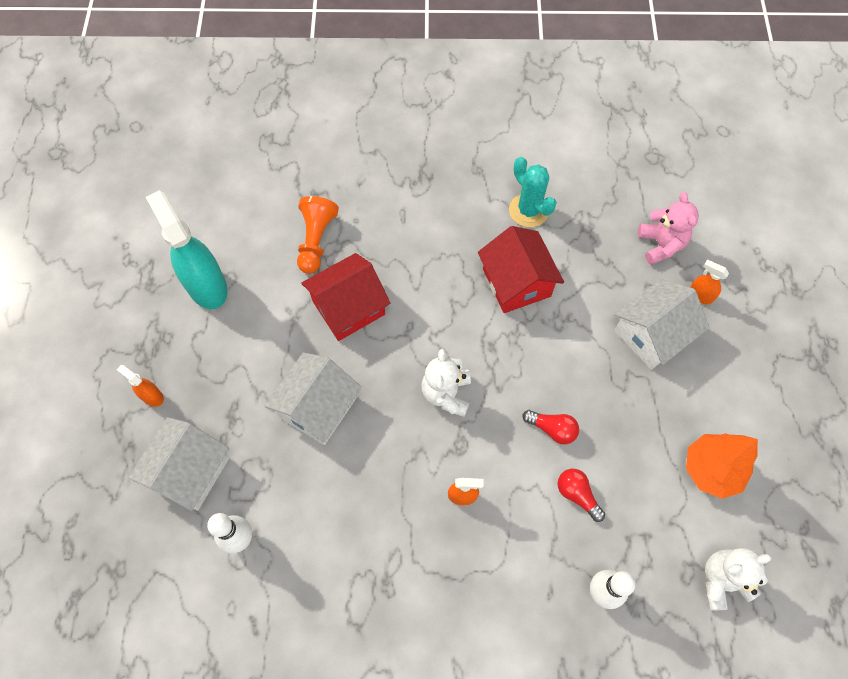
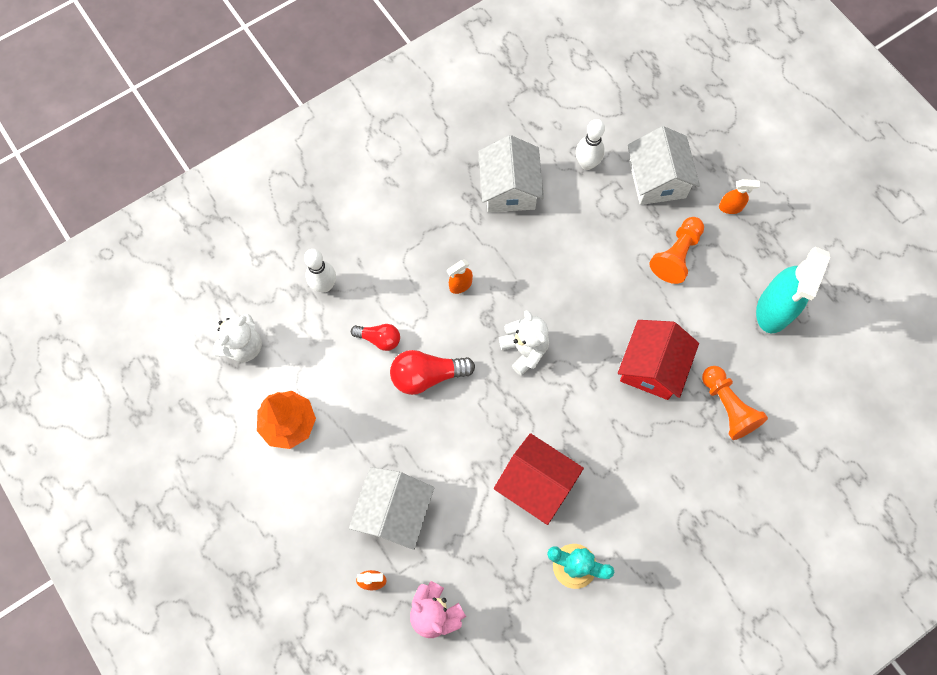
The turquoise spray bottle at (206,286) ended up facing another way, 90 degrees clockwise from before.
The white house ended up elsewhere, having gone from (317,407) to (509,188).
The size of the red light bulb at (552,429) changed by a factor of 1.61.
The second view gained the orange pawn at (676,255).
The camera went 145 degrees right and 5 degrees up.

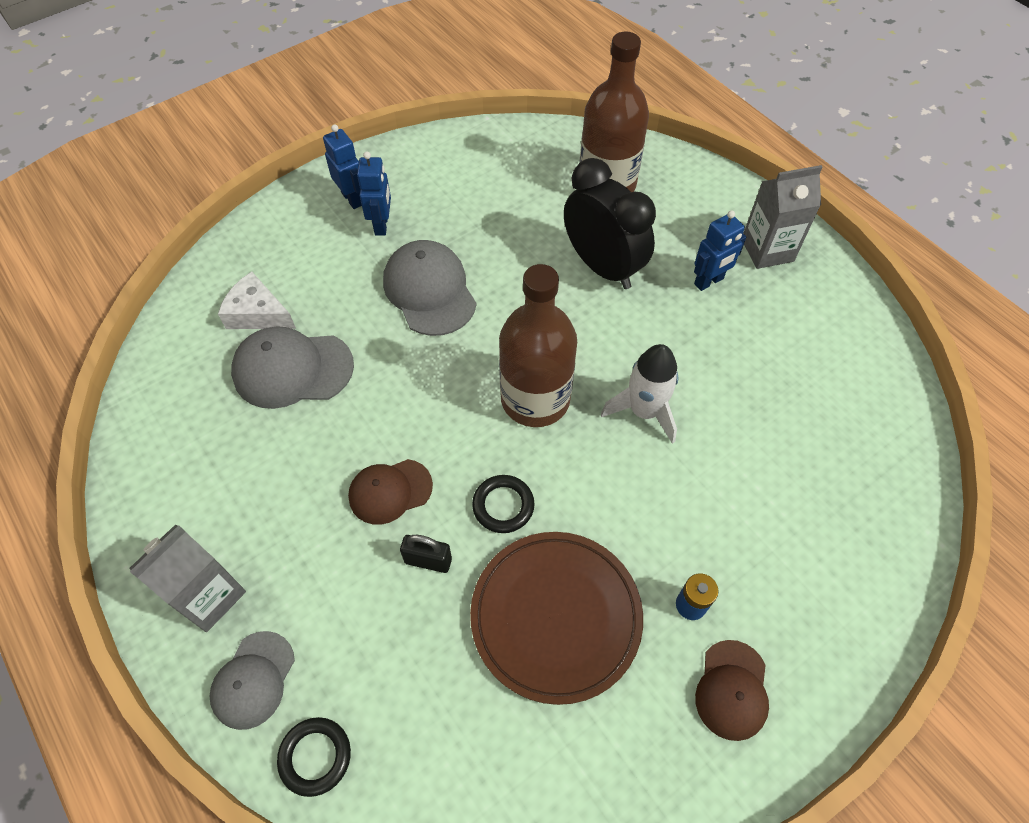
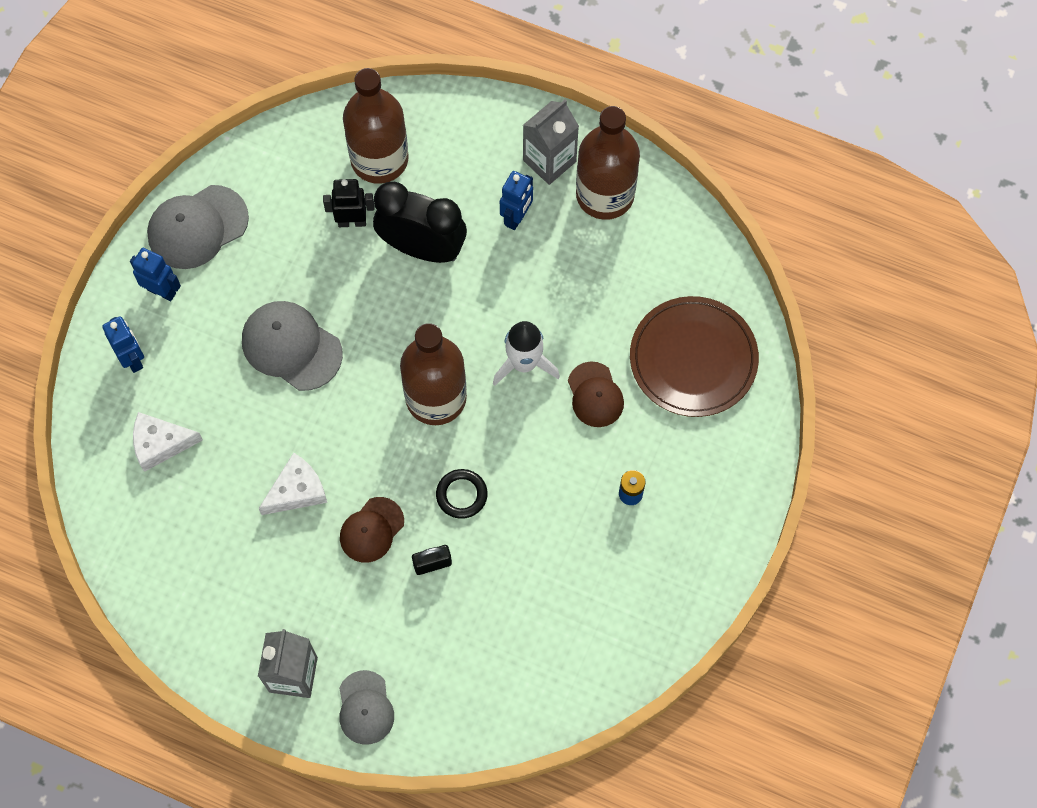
The grey cap ended up elsewhere, having gone from (292,369) to (197,227).
The second view lost the black ring at (315,757).
The blue robot ended up elsewhere, having gone from (382,225) to (132,359).
The brown plate ended up elsewhere, having gone from (556,616) to (693,359).
The brown cap ended up elsewhere, having gone from (732,690) to (595,395).
The second view gained the white cheese at (297,491).
The second view gained the black robot at (352,222).
The second view gained the brown bottle at (605,195).
The camera went 30 degrees left and 10 degrees up.

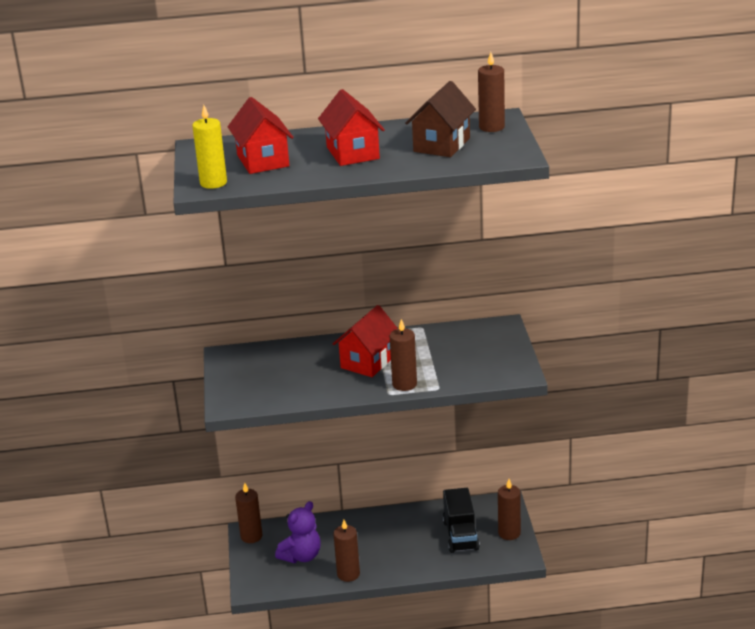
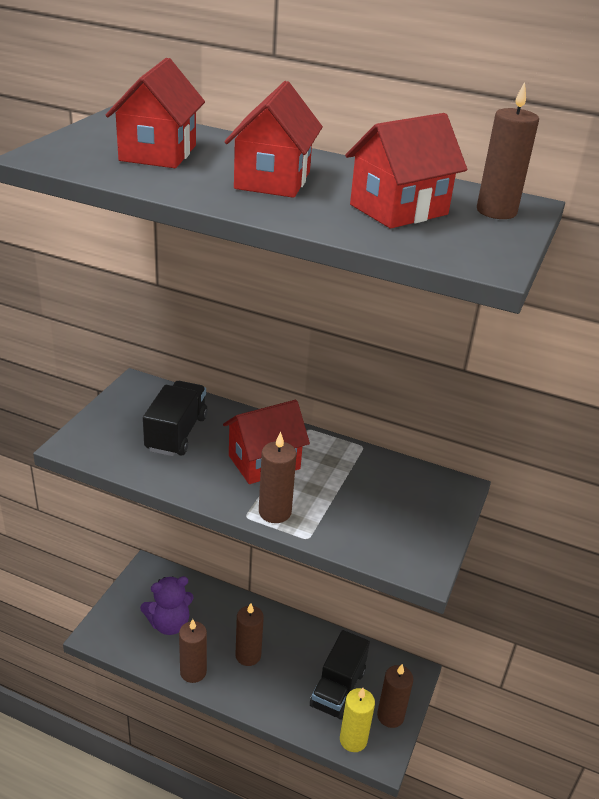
The yellow candle ended up elsewhere, having gone from (213,183) to (353,740).
The brown candle ended up elsewhere, having gone from (251,536) to (248,655).
What was the brown house at (441,145) turned into the red house at (398,209).
The second view gained the black truck at (176,433).
The camera went 25 degrees right and 5 degrees up.

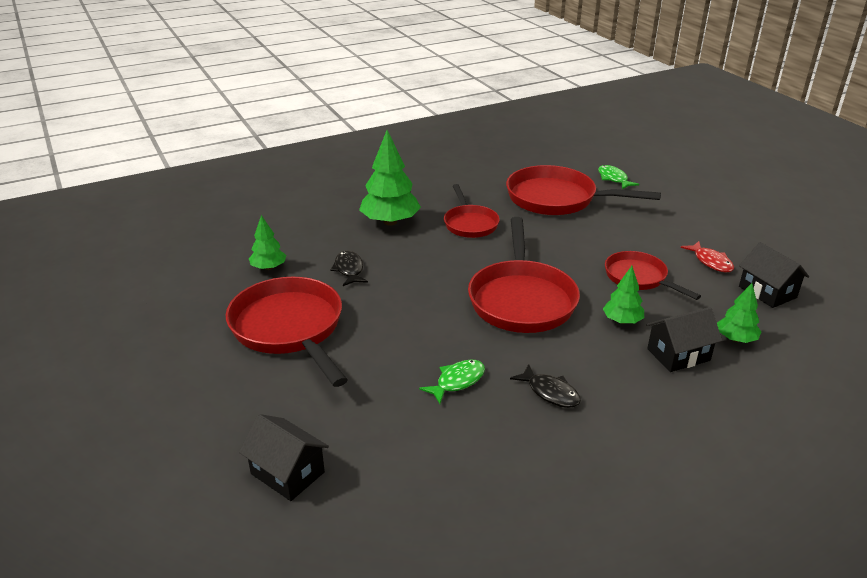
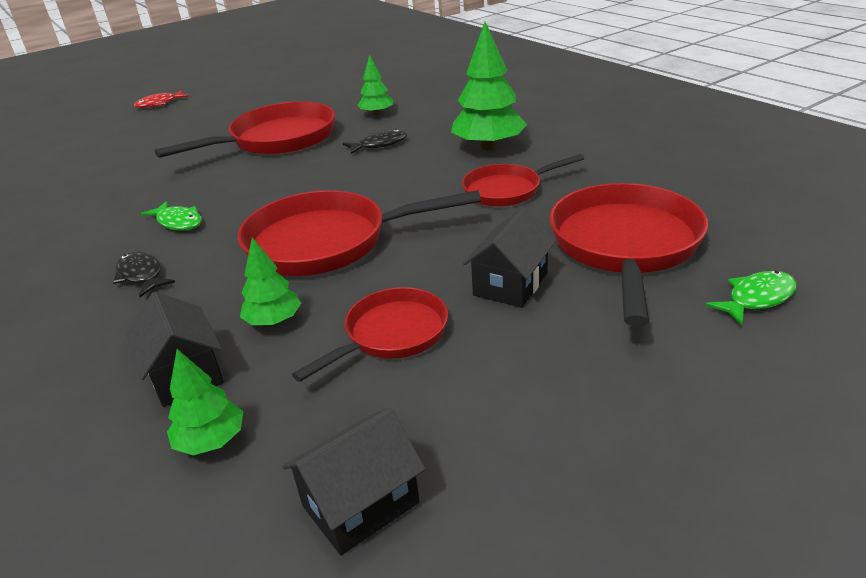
The black house ended up elsewhere, having gone from (287,473) to (510,284).
The black fish at (550,392) ended up facing another way, 105 degrees clockwise from before.
The red fish ended up elsewhere, having gone from (711,262) to (159,104).
The camera went 85 degrees right and 0 degrees up.

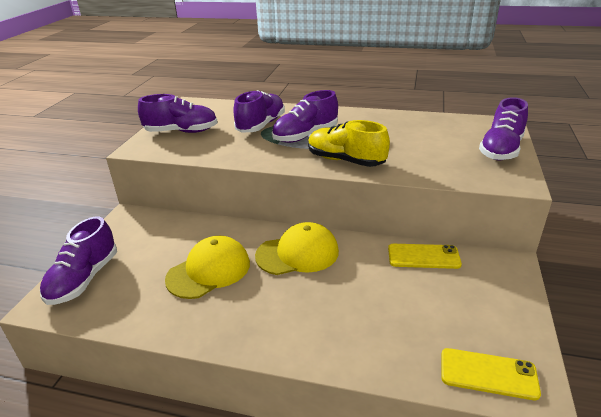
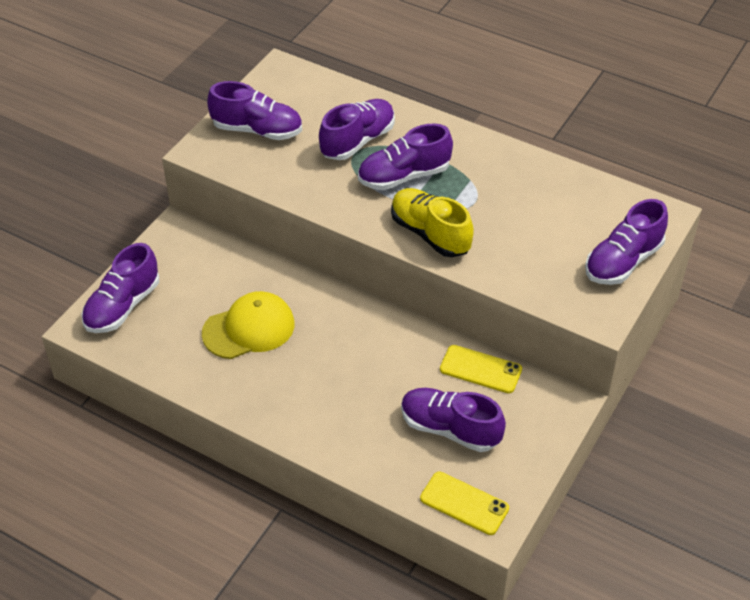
The second view lost the yellow cap at (297,253).
The second view gained the purple shoe at (450,429).
The camera went 15 degrees right and 15 degrees up.

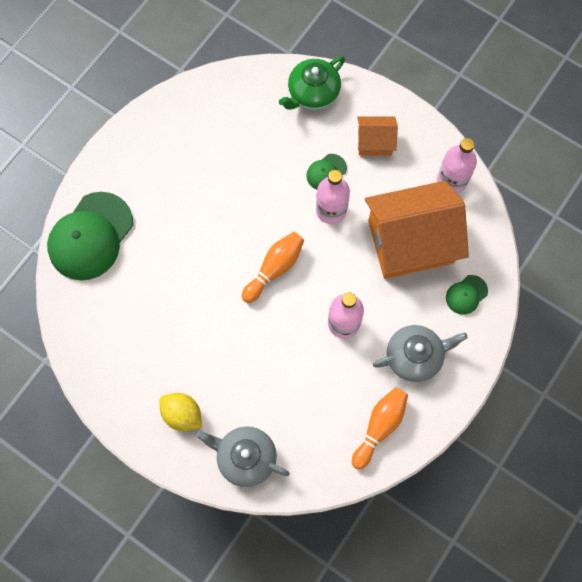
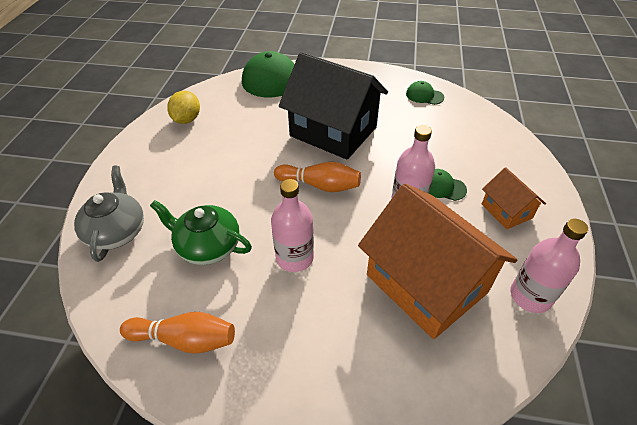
The yellow lemon ended up elsewhere, having gone from (182,414) to (187,119).
The green teapot ended up elsewhere, having gone from (313,93) to (208,246).
The second view lost the grey teapot at (414,357).
The green cap ended up elsewhere, having gone from (466,295) to (424,95).
The second view gained the black house at (333,131).
The camera went 65 degrees right and 25 degrees down.

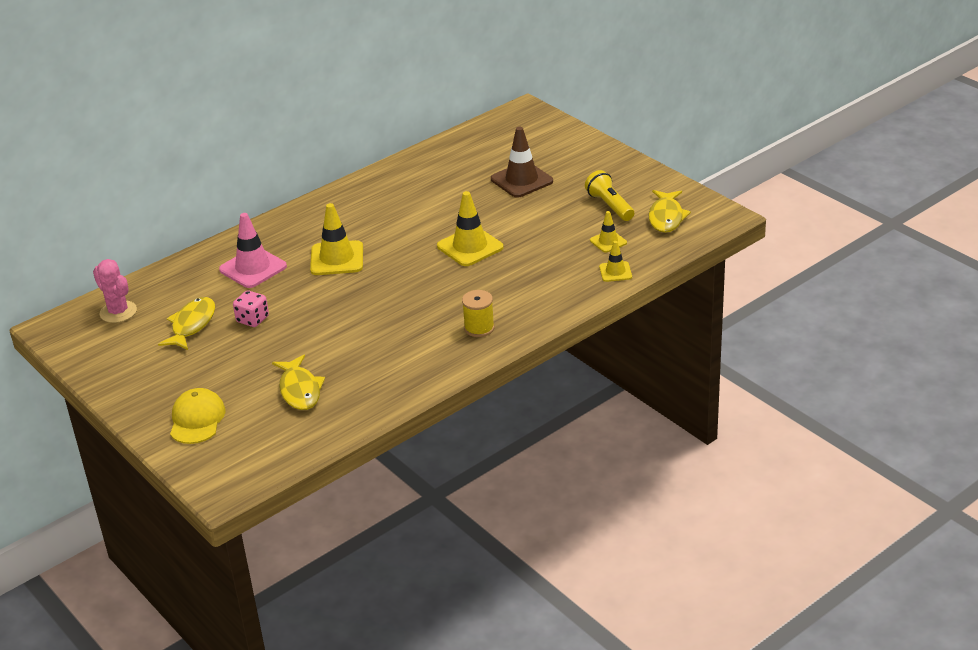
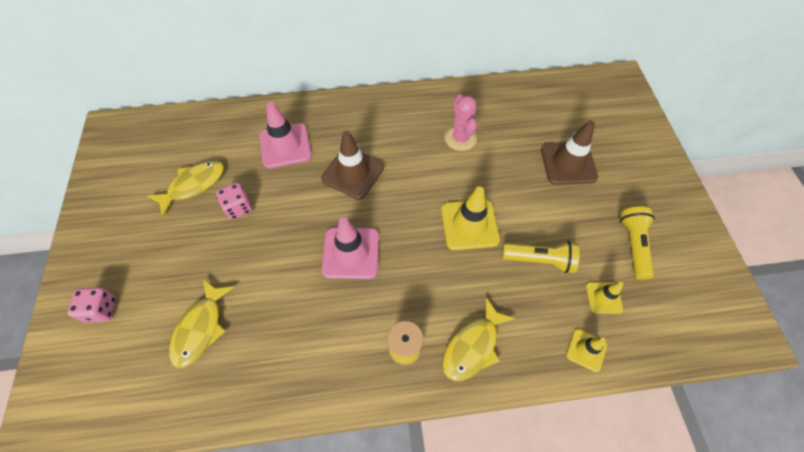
The pink cactus ended up elsewhere, having gone from (118,312) to (460,138).
Where the yellow cap stood at (197,419), the pink dice came to stand at (101,309).
What was the yellow traffic cone at (337,259) turned into the brown traffic cone at (353,173).
The yellow fish ended up elsewhere, having gone from (666,217) to (473,346).
The second view gained the pink traffic cone at (351,253).
The second view gained the yellow flashlight at (539,260).
The camera went 30 degrees right and 25 degrees up.

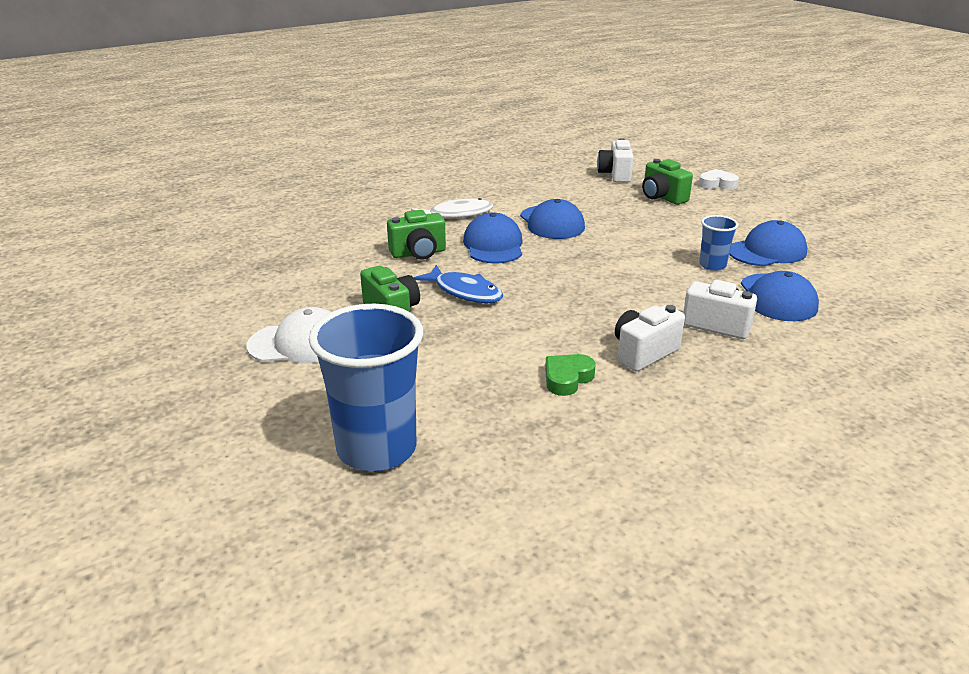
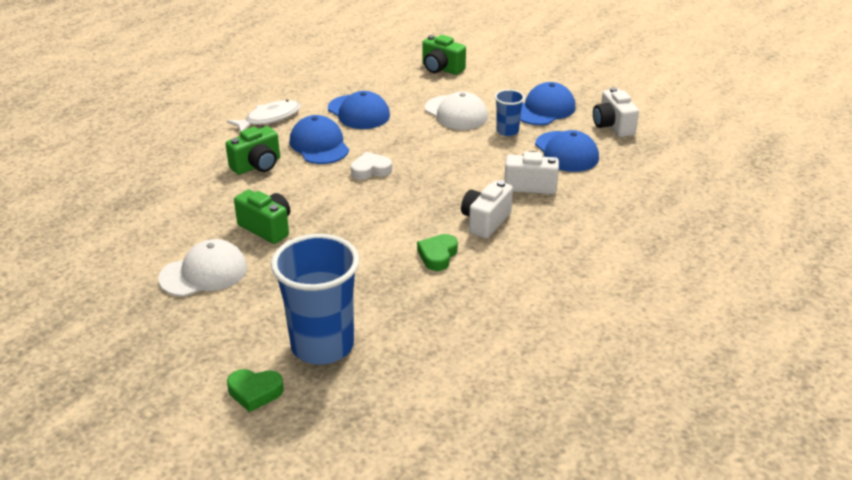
The second view lost the blue fish at (465,292).
The white camera ended up elsewhere, having gone from (615,175) to (612,126).
The white heart ended up elsewhere, having gone from (717,184) to (371,170).
The second view gained the green heart at (255,392).
The second view gained the white cap at (456,113).
The camera went 20 degrees left and 5 degrees up.

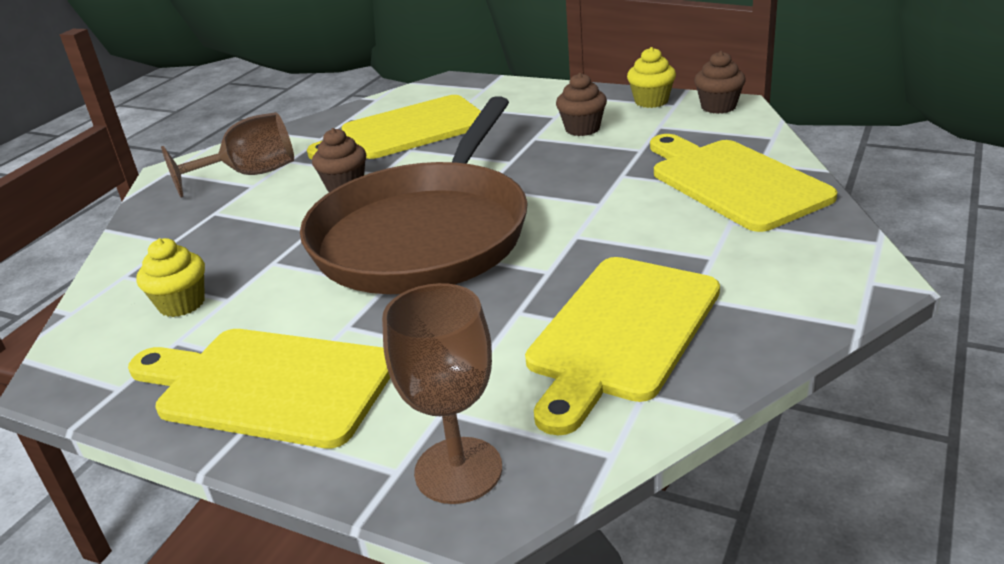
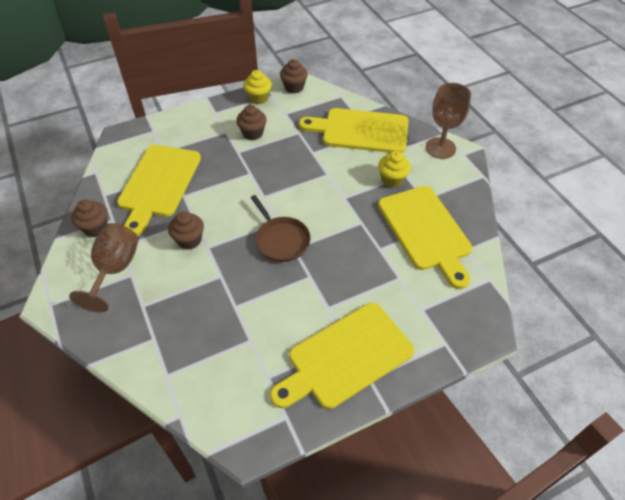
The yellow cupcake ended up elsewhere, having gone from (182,304) to (392,179).
The size of the brown pan at (425,235) changed by a factor of 0.43.
The brown goblet ended up elsewhere, having gone from (458,470) to (440,148).
The second view gained the brown cupcake at (95,228).
The camera went 55 degrees left and 20 degrees up.

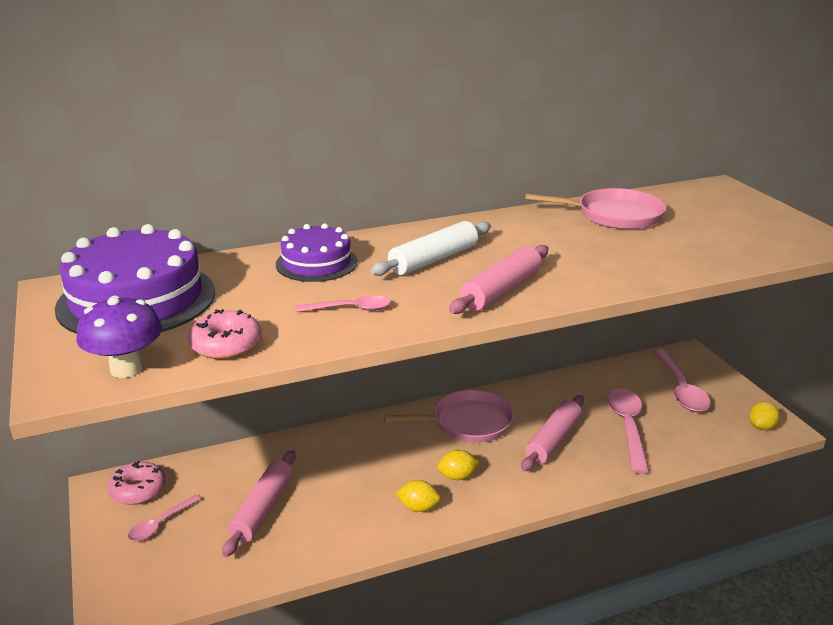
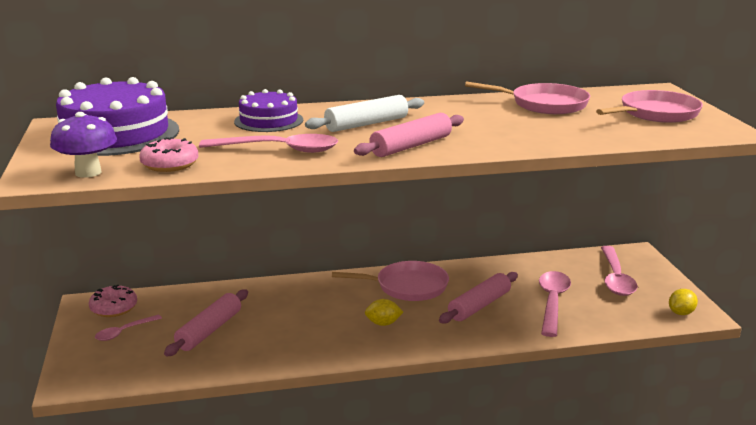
The size of the pink spoon at (350,309) changed by a factor of 1.77.
The second view lost the yellow lemon at (418,507).
The second view gained the pink pan at (656,113).
The camera went 10 degrees right and 5 degrees down.

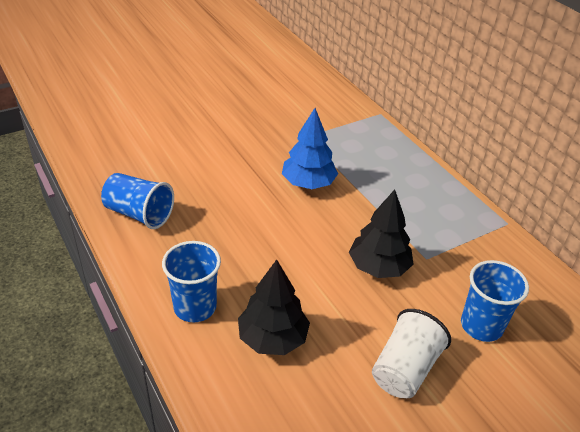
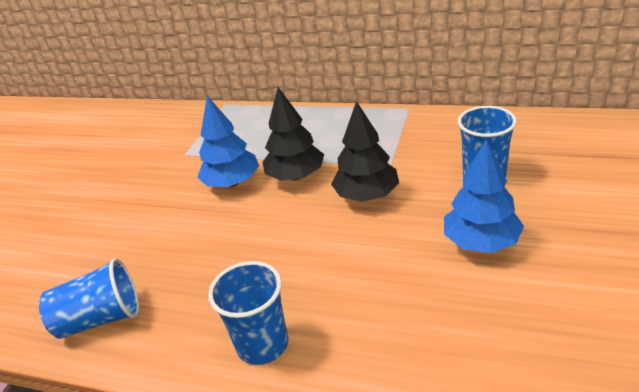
The black tree ended up elsewhere, having gone from (273,338) to (296,176).
Where the white cup stood at (405,369), the blue tree came to stand at (481,242).
The camera went 35 degrees left and 5 degrees down.

